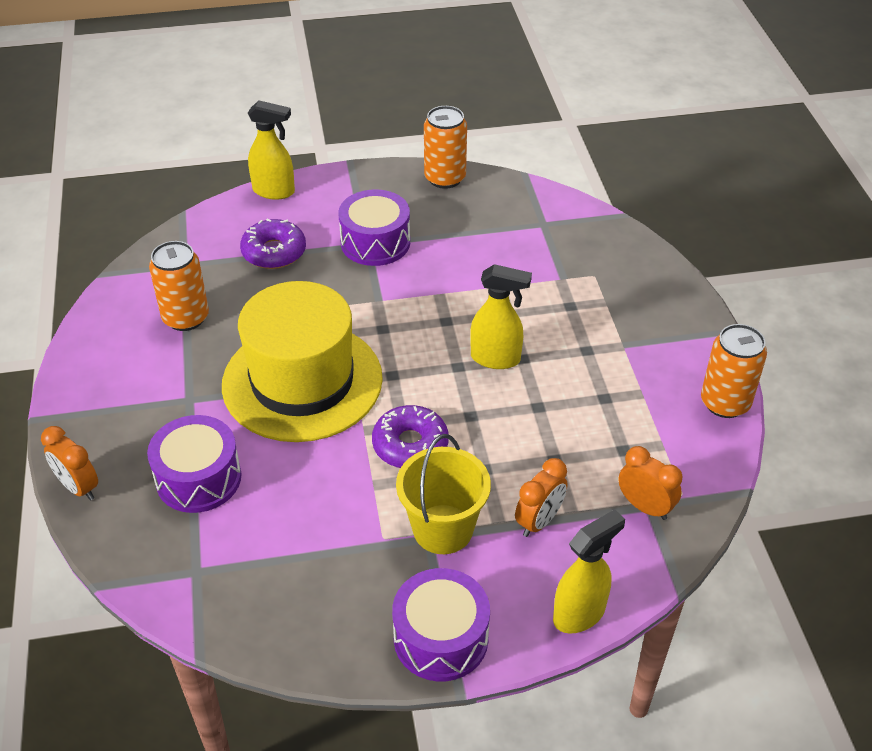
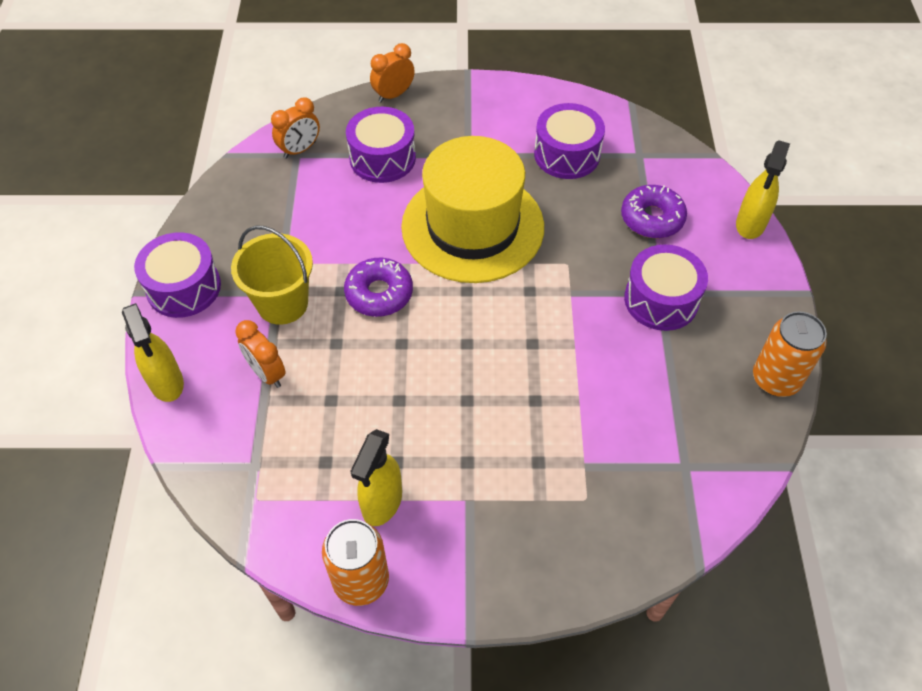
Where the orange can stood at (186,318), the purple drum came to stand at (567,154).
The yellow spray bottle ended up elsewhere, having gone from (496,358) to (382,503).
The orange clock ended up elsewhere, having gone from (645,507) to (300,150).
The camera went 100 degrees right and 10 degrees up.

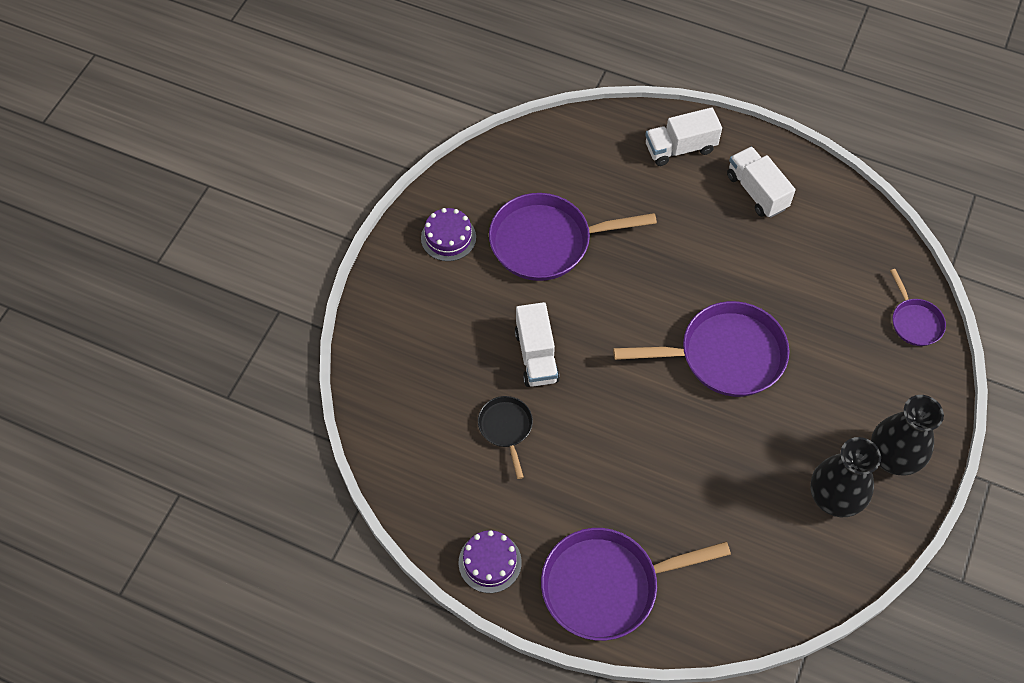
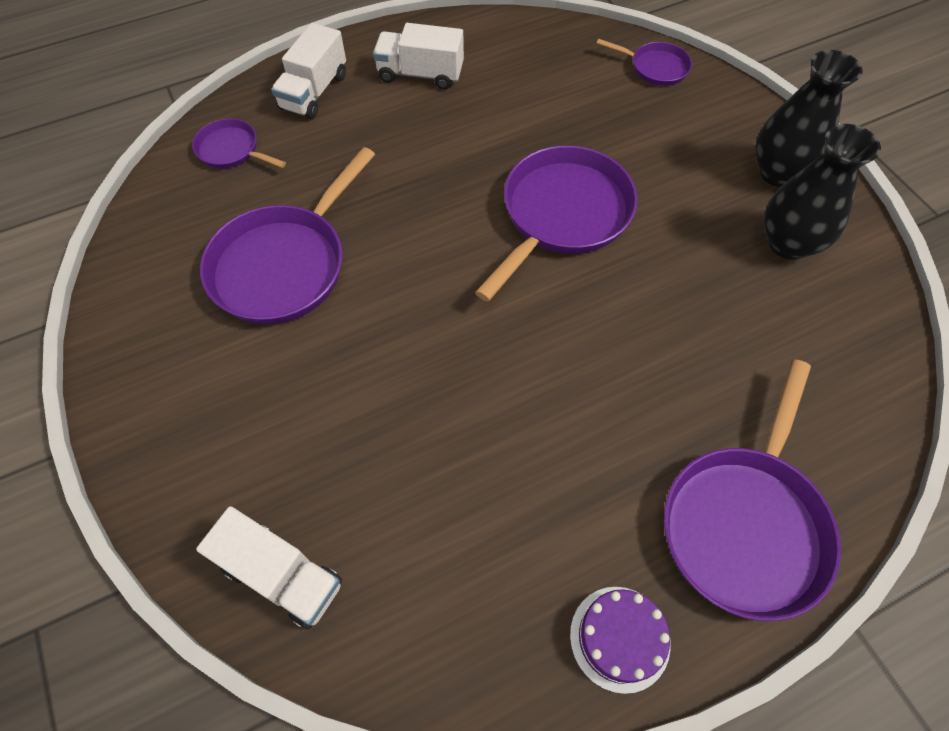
The second view lost the purple cake at (448,237).
The second view lost the black pan at (506,428).
The white truck ended up elsewhere, having gone from (536,356) to (282,575).
The second view gained the purple pan at (232,150).
The camera went 50 degrees left and 0 degrees up.

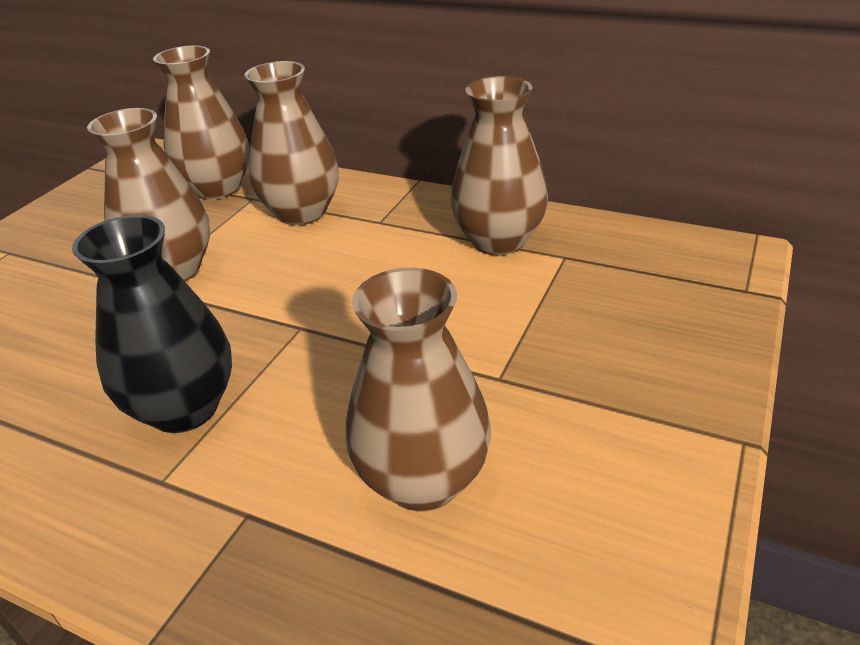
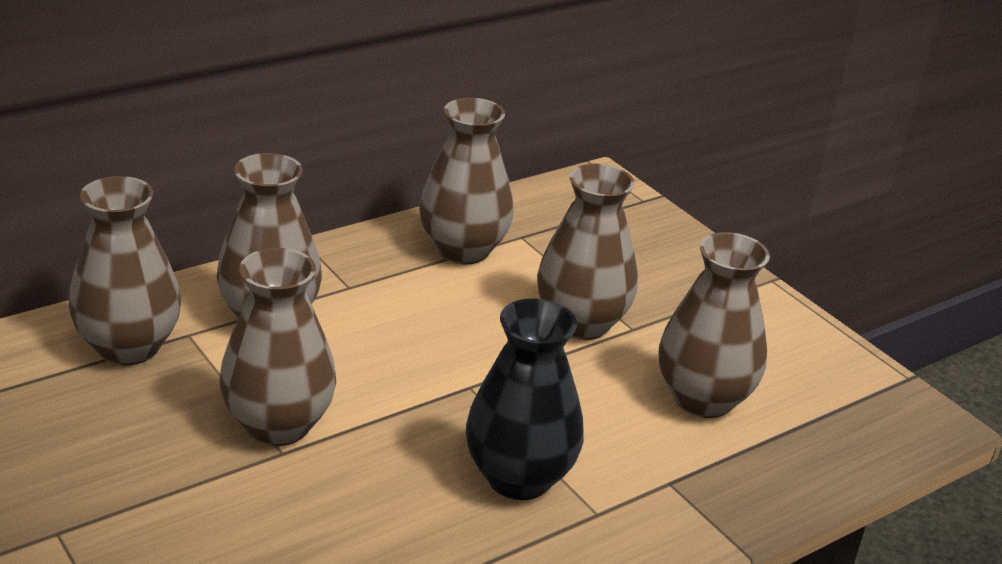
The second view gained the brown vase at (581,323).
The camera went 65 degrees left and 5 degrees down.

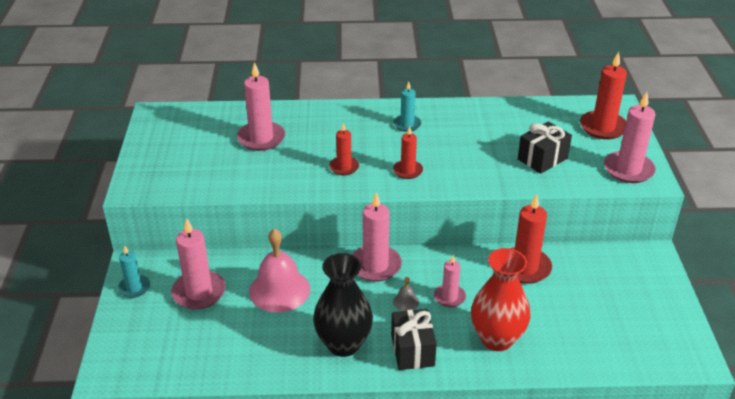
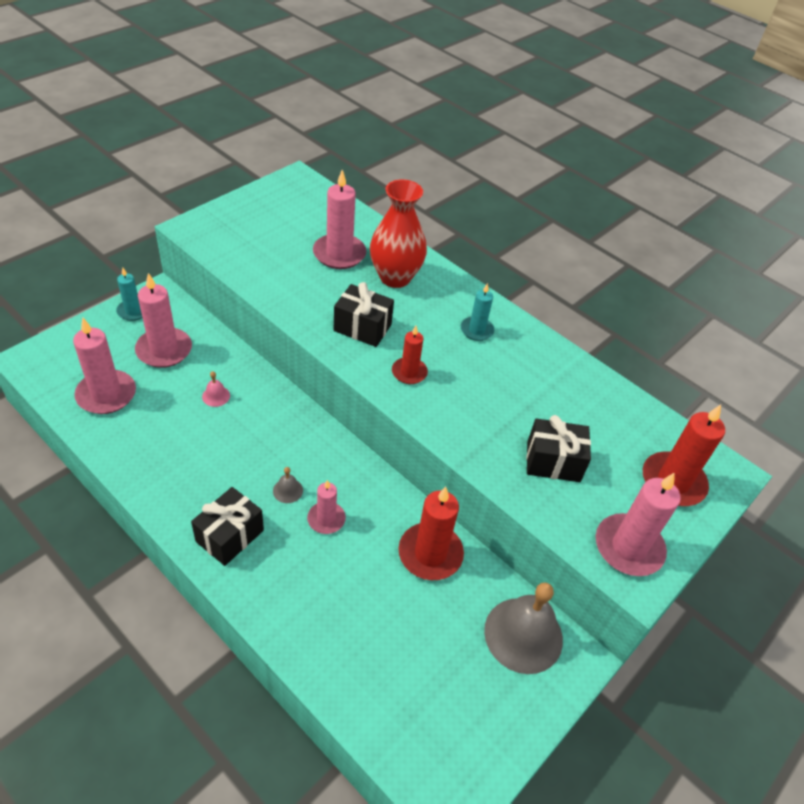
The size of the pink bell at (279,290) changed by a factor of 0.42.
The second view lost the black vase at (343,344).
Where the red candle stood at (344,167), the black gift came to stand at (362,327).
The pink candle ended up elsewhere, having gone from (375,265) to (106,394).
The red vase ended up elsewhere, having gone from (496,339) to (395,277).
The second view gained the grey bell at (523,635).
The camera went 40 degrees right and 10 degrees up.

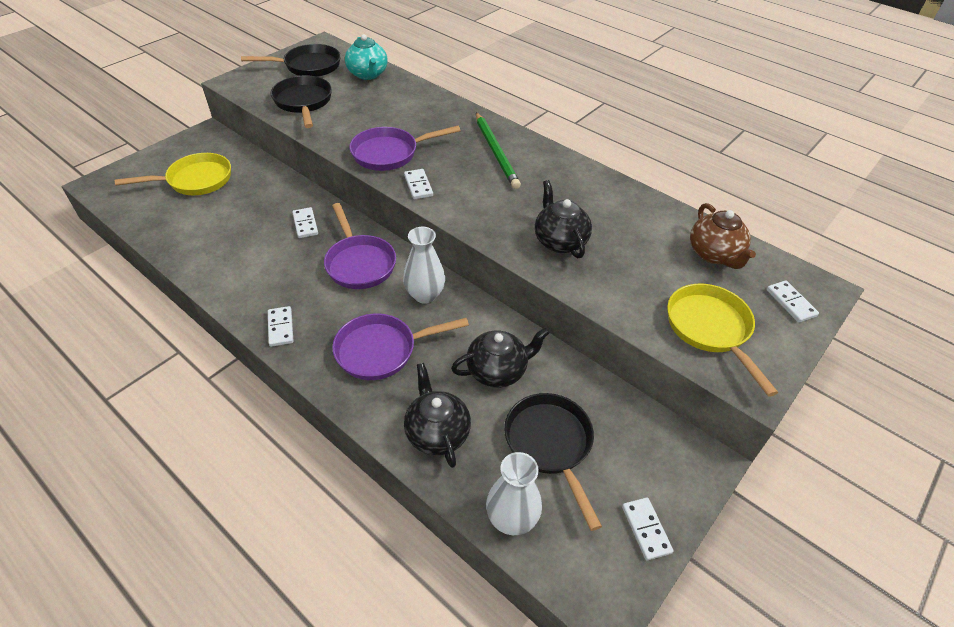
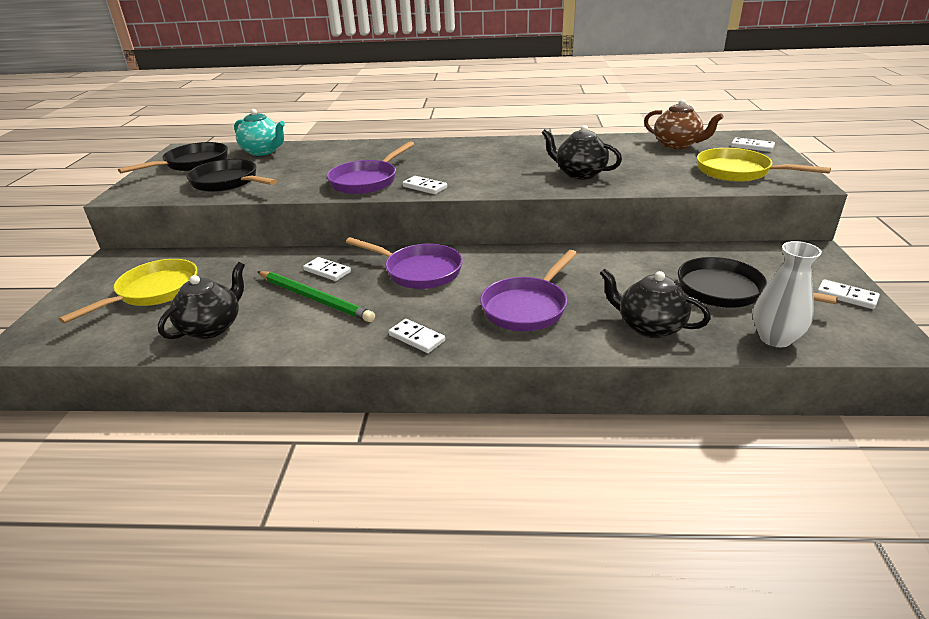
The second view lost the white vase at (425,295).
The black teapot ended up elsewhere, having gone from (498,371) to (212,327).
The green pencil ended up elsewhere, having gone from (496,152) to (314,298).
The camera went 35 degrees left and 15 degrees down.

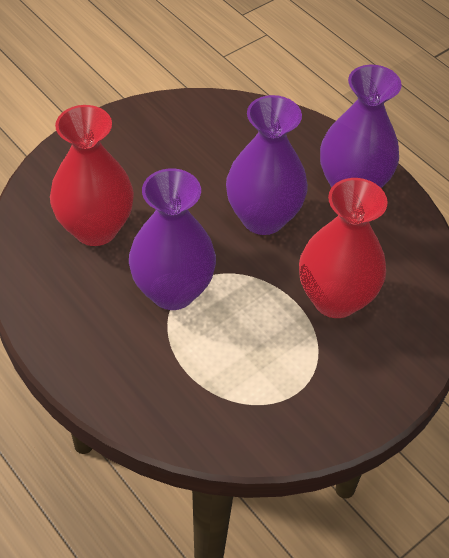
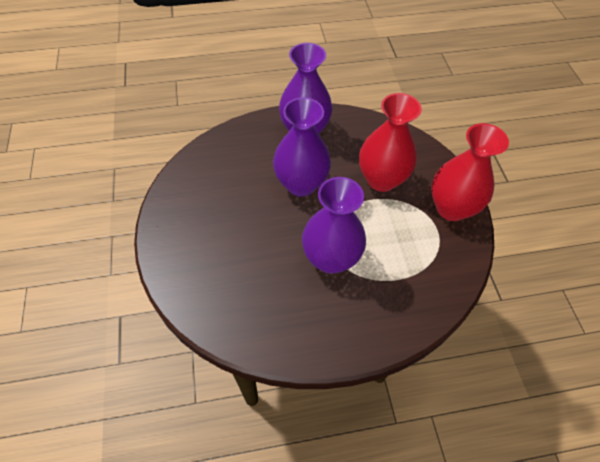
The red vase ended up elsewhere, having gone from (95,229) to (451,208).
The camera went 60 degrees left and 5 degrees up.

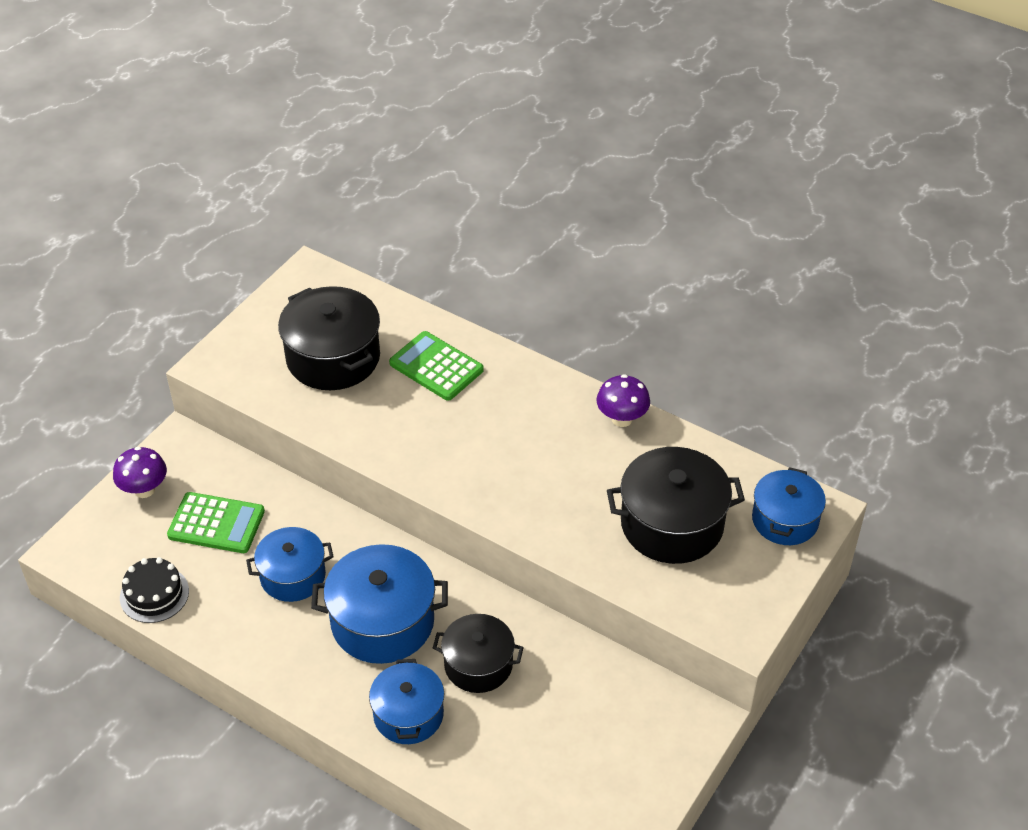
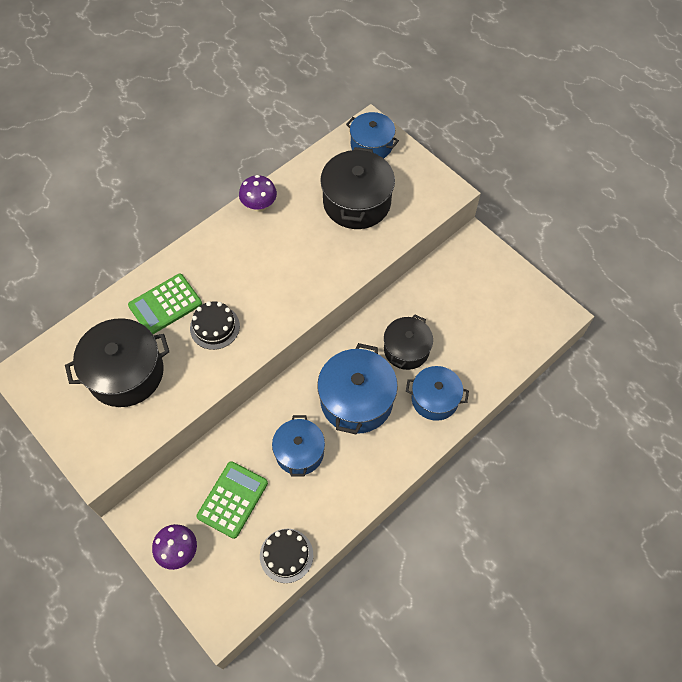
The second view gained the black cake at (215,327).
The camera went 75 degrees left and 15 degrees up.

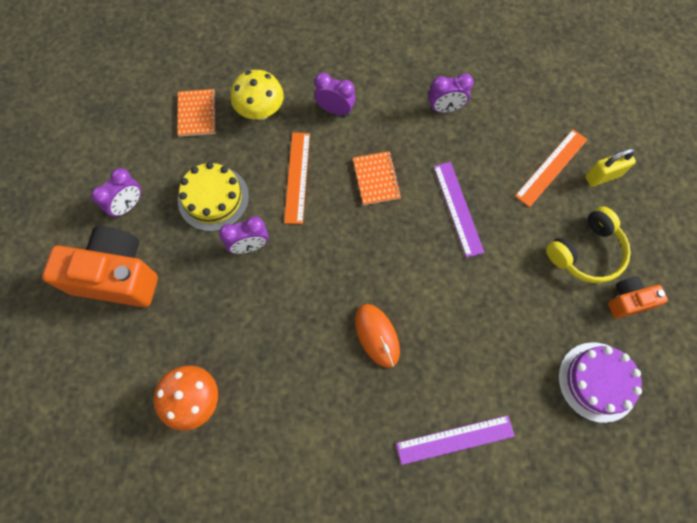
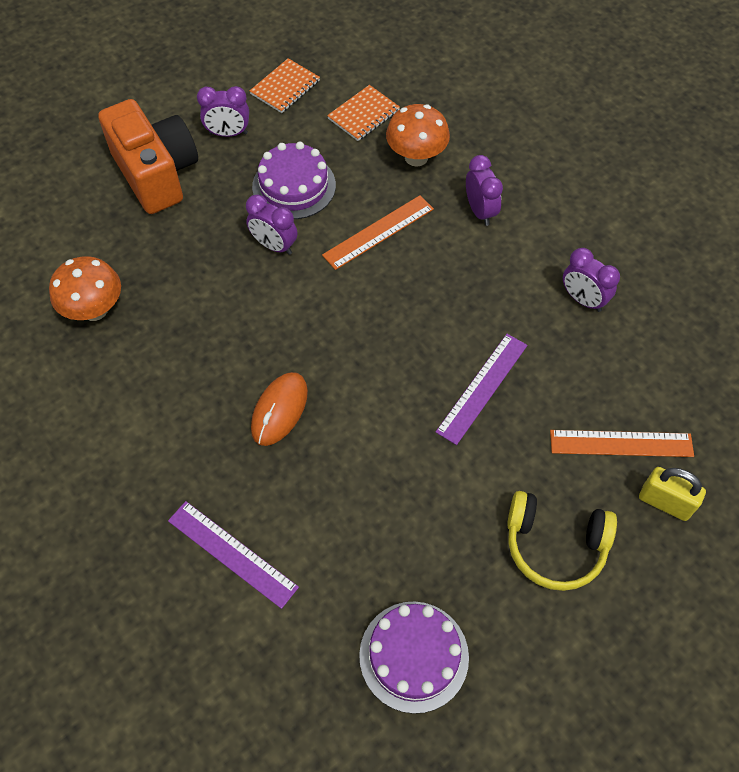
What was the yellow cake at (213,198) turned into the purple cake at (294,186).
What was the yellow mushroom at (261,111) turned into the orange mushroom at (416,157).
The orange notebook ended up elsewhere, having gone from (376,179) to (285,87).
The second view lost the orange camera at (628,301).
The camera went 50 degrees right and 10 degrees down.

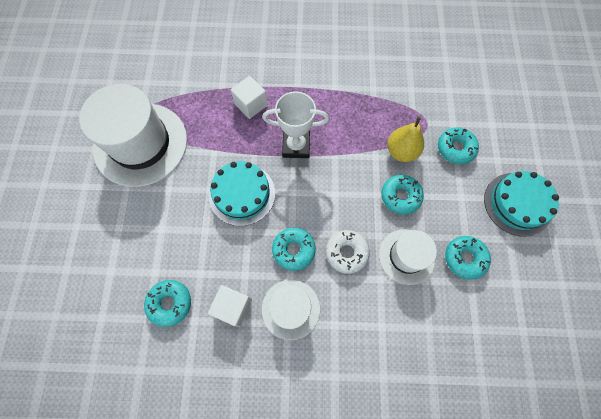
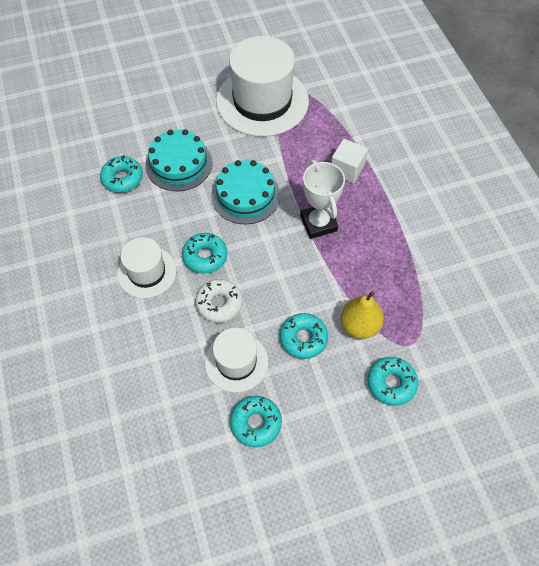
The second view lost the white cube at (233,307).
The turquoise cake ended up elsewhere, having gone from (517,204) to (179,164).
The camera went 70 degrees right and 10 degrees down.

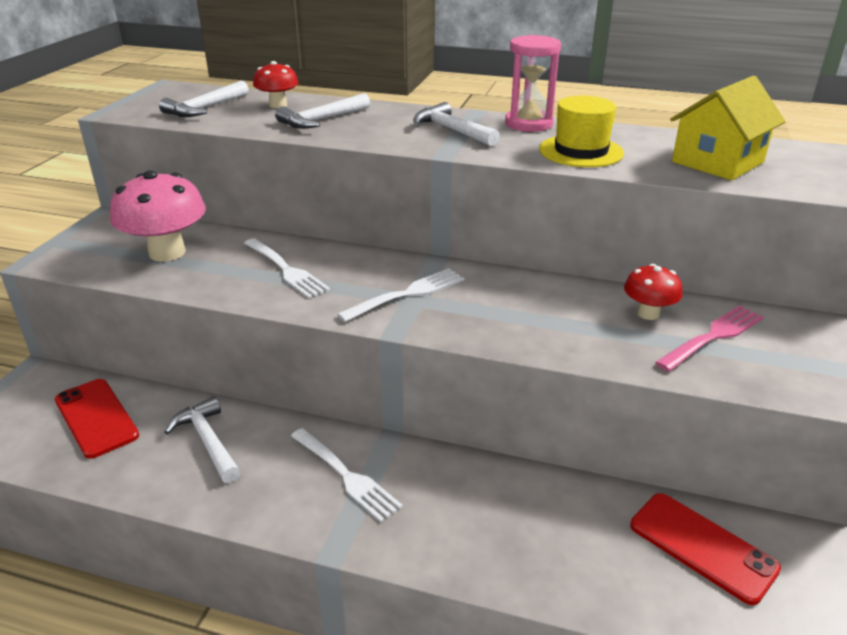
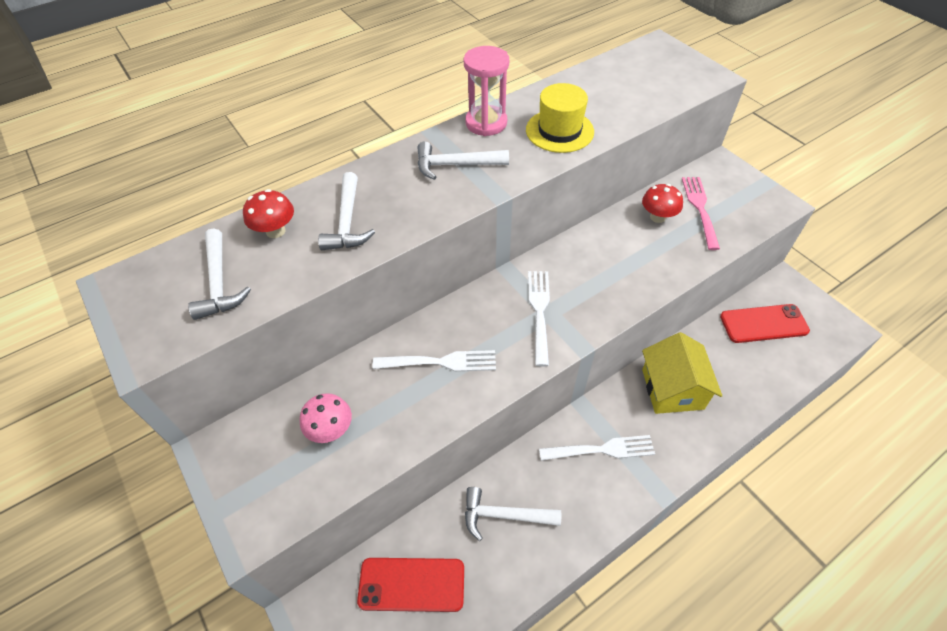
The size of the pink mushroom at (167,252) changed by a factor of 0.55.
The yellow house ended up elsewhere, having gone from (717,162) to (672,389).
The camera went 50 degrees left and 20 degrees up.

